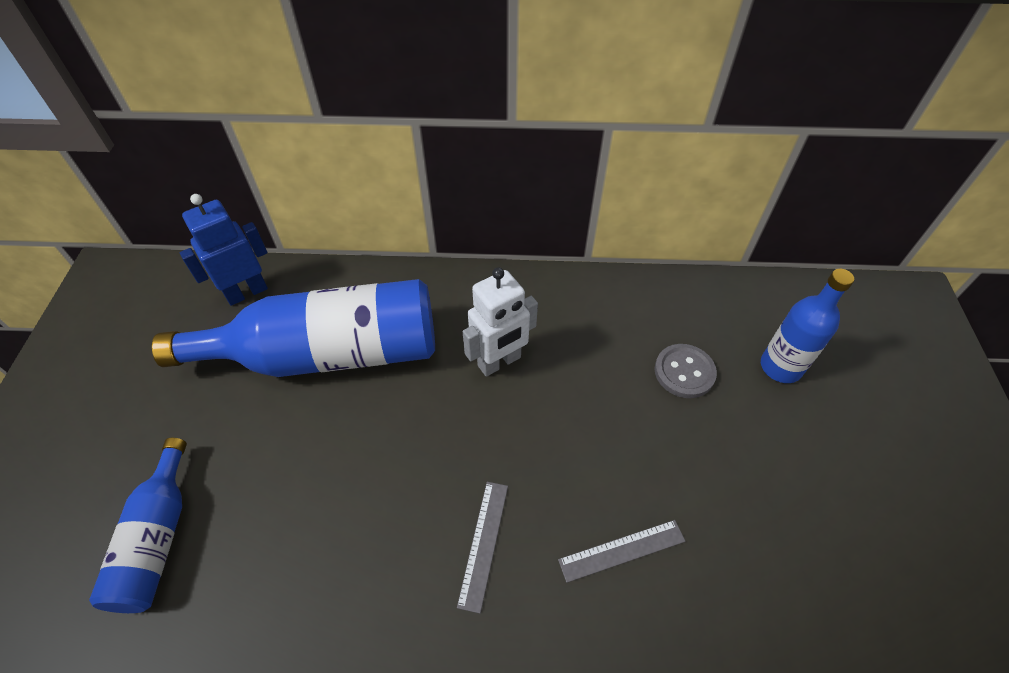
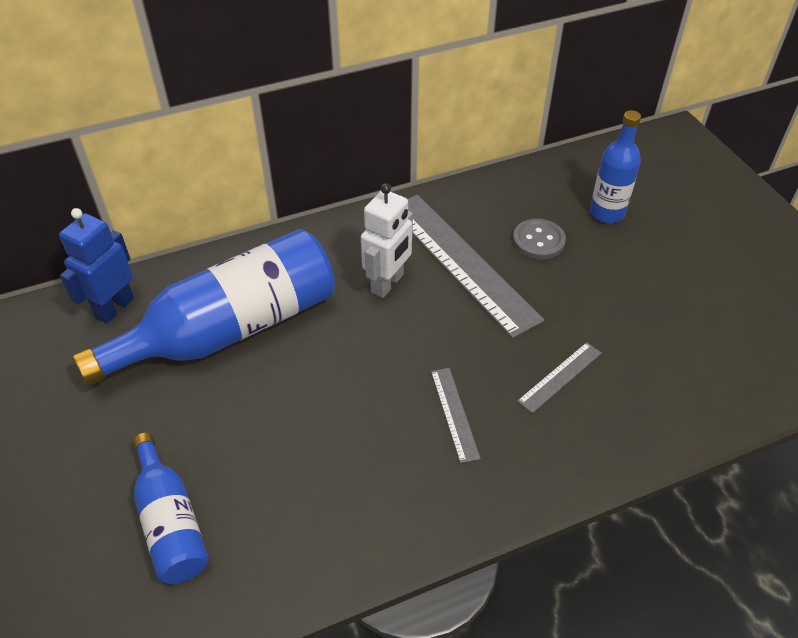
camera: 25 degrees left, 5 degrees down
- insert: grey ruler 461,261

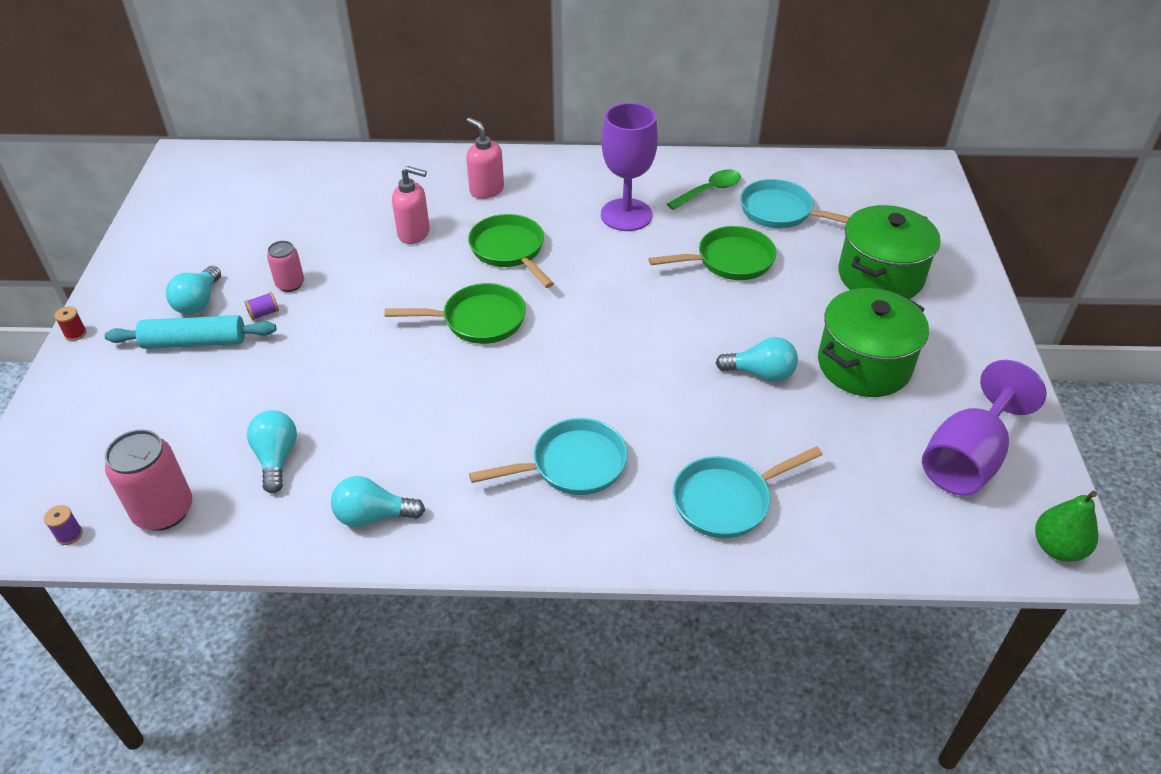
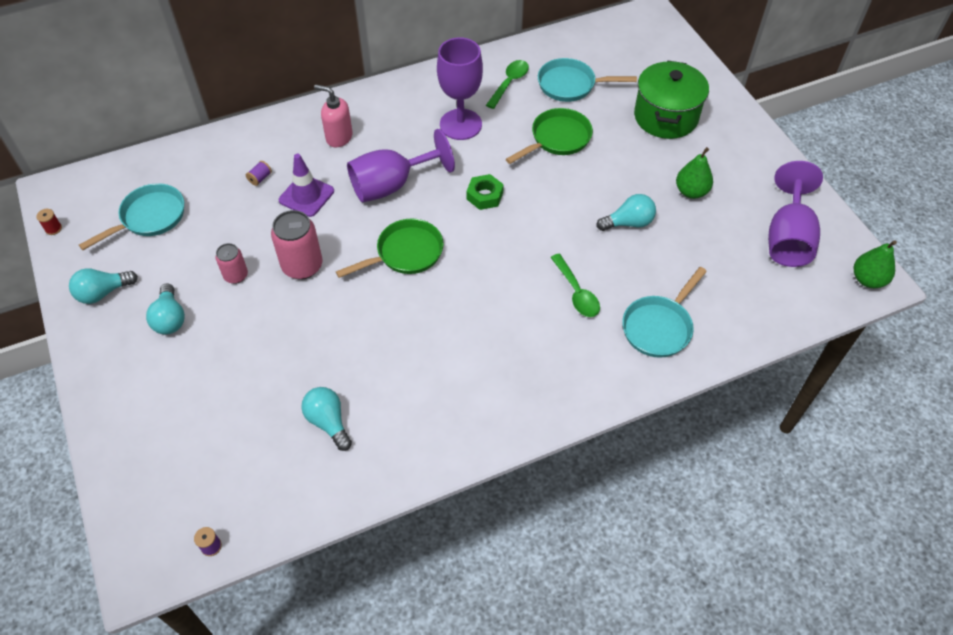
camera: 25 degrees left, 10 degrees up
- replace: pink soap dispenser 414,233 to purple traffic cone 306,196
- replace: green pan 509,250 to purple goblet 391,185
- replace: green pot 864,365 to green pear 691,191
- move: purple spool 264,313 to 260,178
- move: red spool 75,333 to 53,229
- delete: turquoise rolling pin 195,342
- move: turquoise pan 572,465 to 149,217
- move: pink can 164,511 to 302,266
- move: turquoise light bulb 373,516 to 103,293
- insert: green nut 484,196
- insert: green spoon 576,292

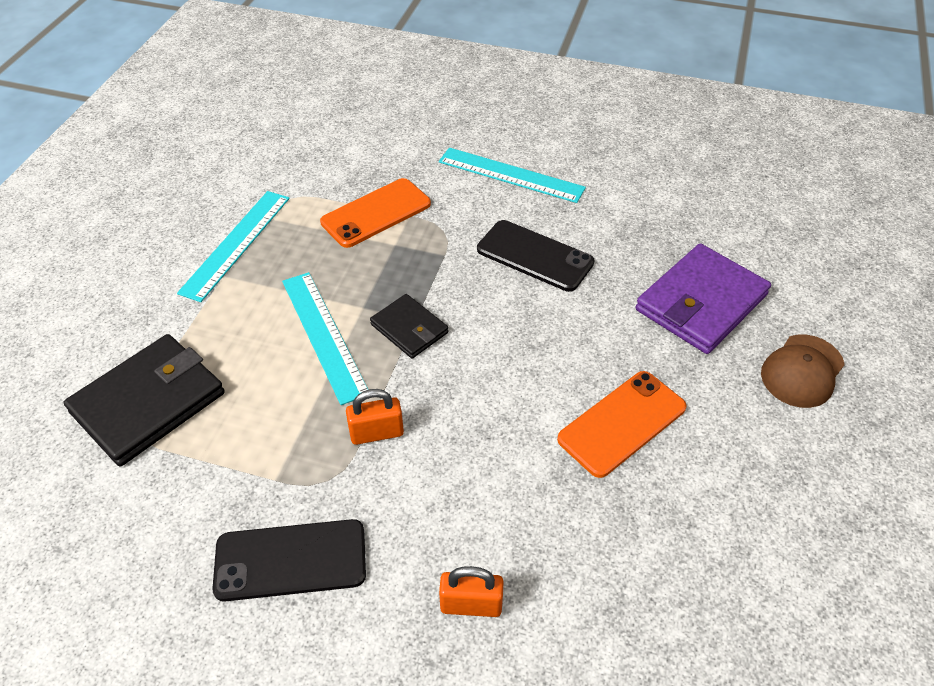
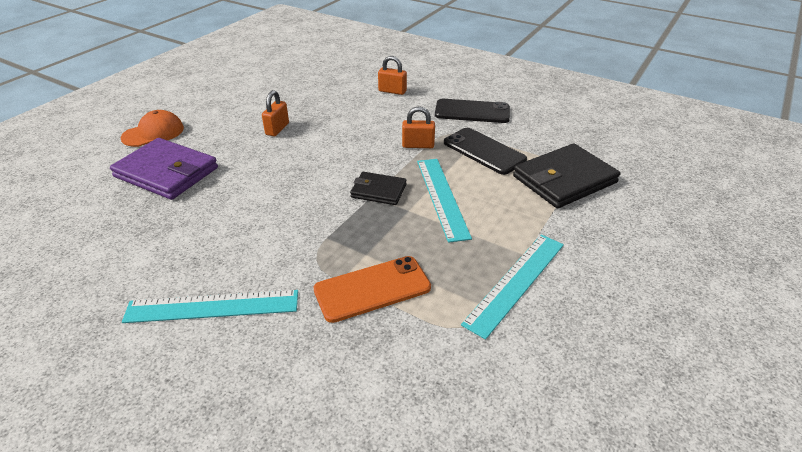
camera: 165 degrees left, 10 degrees down
- rotate: turquoise ruler 511,175 = 212,306 45 degrees counterclockwise
- move: black phone 534,256 to 484,151
- rotate: purple wallet 701,302 = 166,172 60 degrees clockwise
- rotate: black wallet 409,329 = 378,191 45 degrees counterclockwise
- recolor: brown cap 802,371 to orange cap 153,133
- replace: orange phone 622,423 to orange padlock 277,129

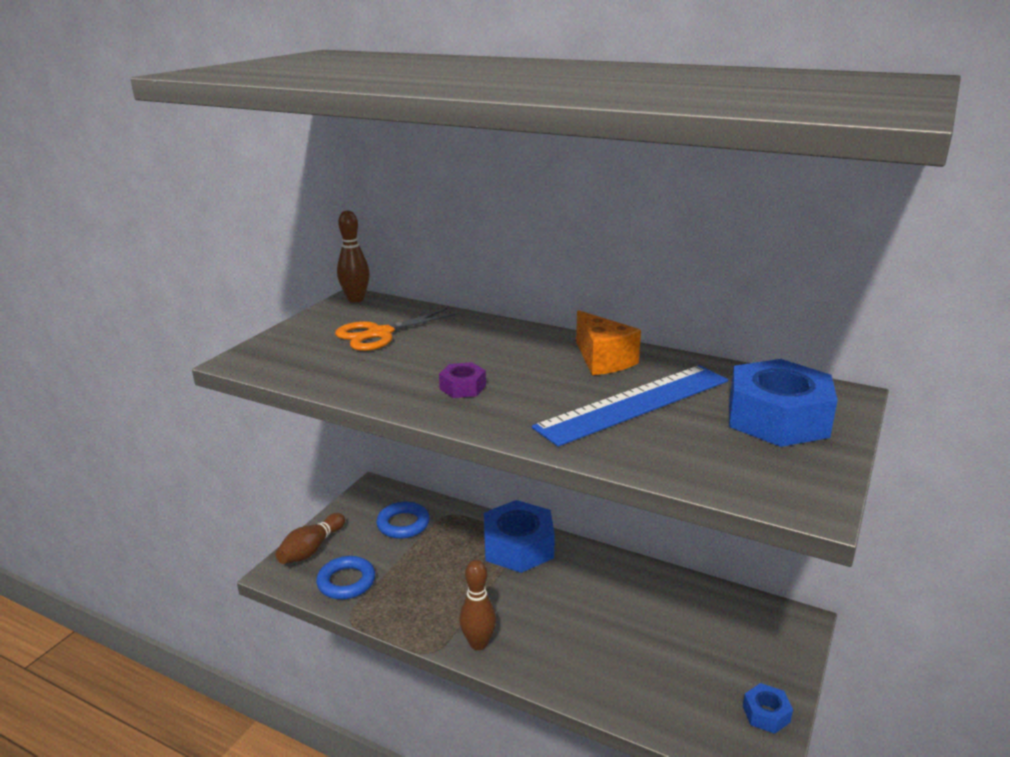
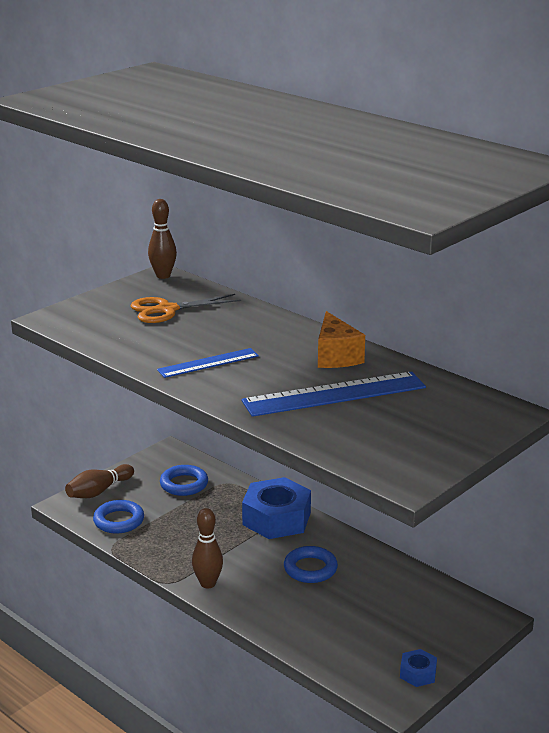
camera: 15 degrees right, 0 degrees up
- delete: blue nut 777,418
- replace: purple nut 462,387 to blue ruler 208,363
- insert: blue ring 310,569

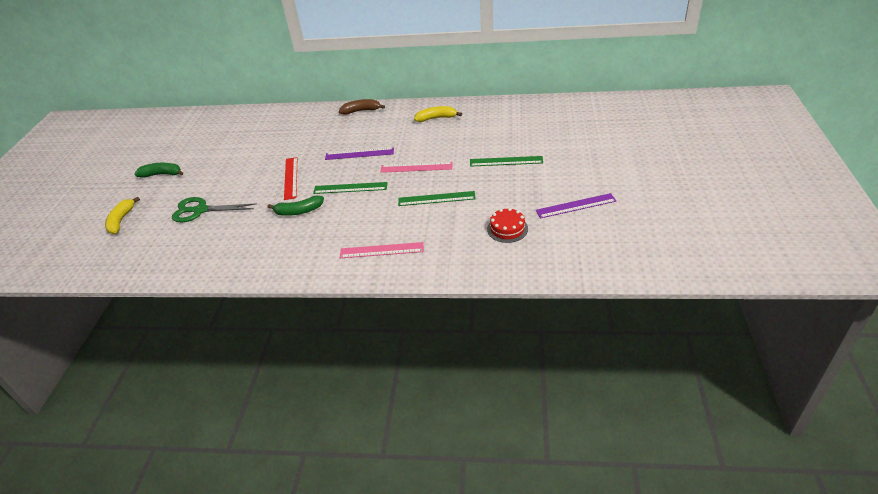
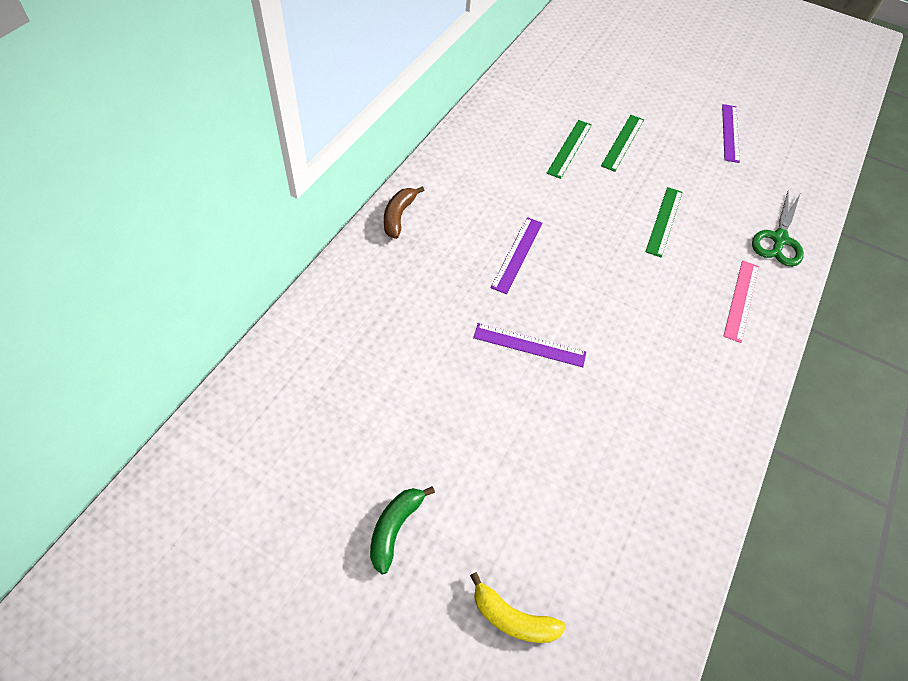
camera: 75 degrees left, 15 degrees up
- delete: yellow banana 436,118
- recolor: red ruler 291,178 to purple ruler 529,345
- delete: pink ruler 416,167
- move: green ruler 350,188 to 569,148
- delete: green banana 298,211
- move: green scissors 201,210 to 779,239
- delete: red cake 507,229

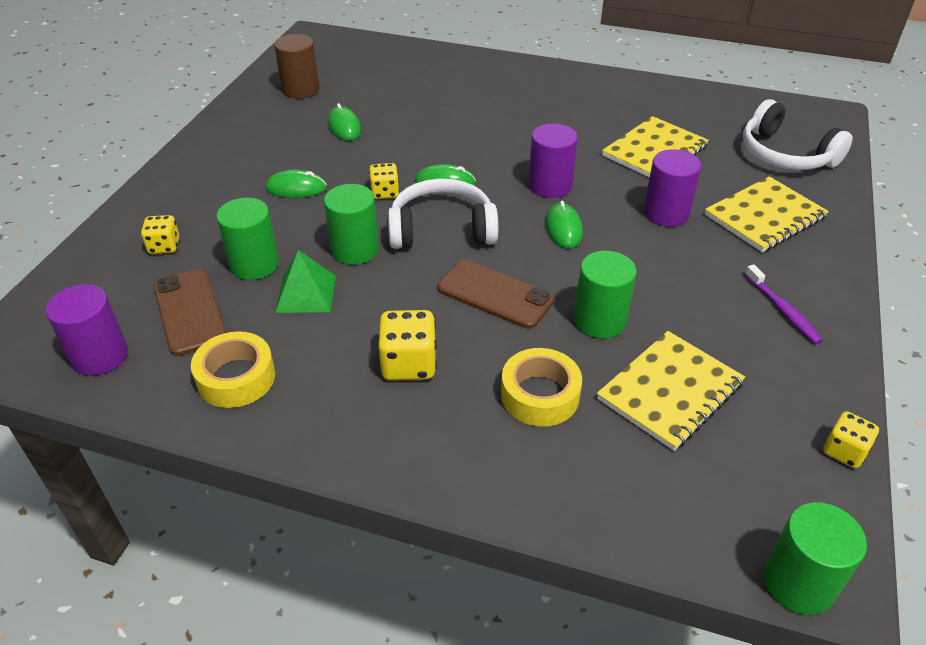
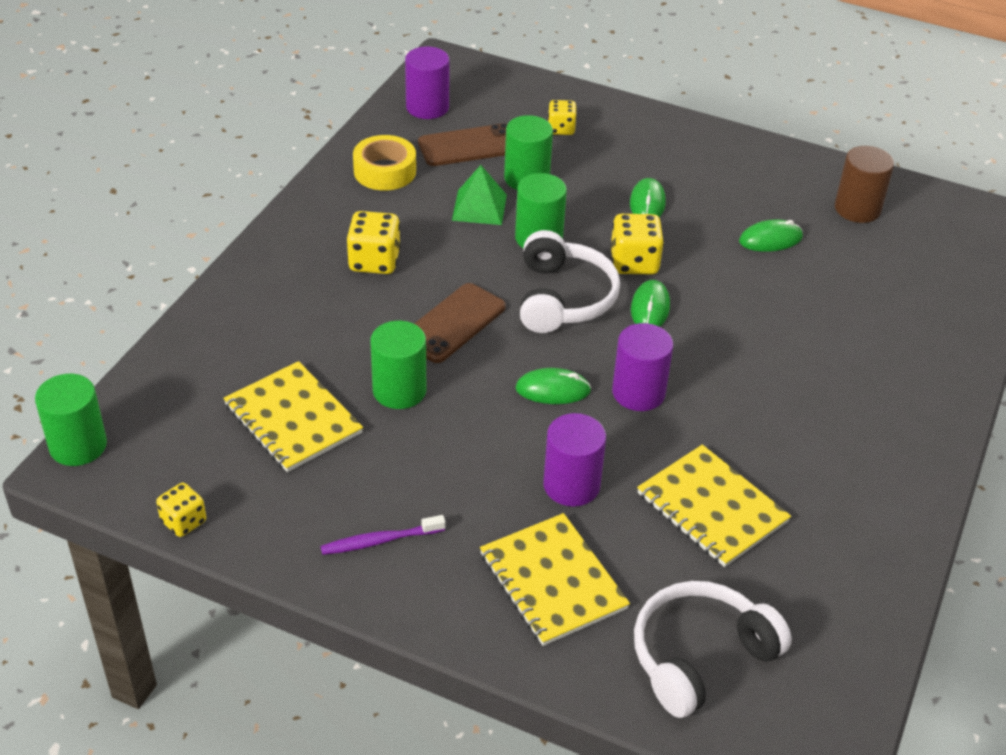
camera: 95 degrees right, 0 degrees up
- resize: yellow dice 385,192 = 634,263 x1.57
- delete: yellow tape 540,395

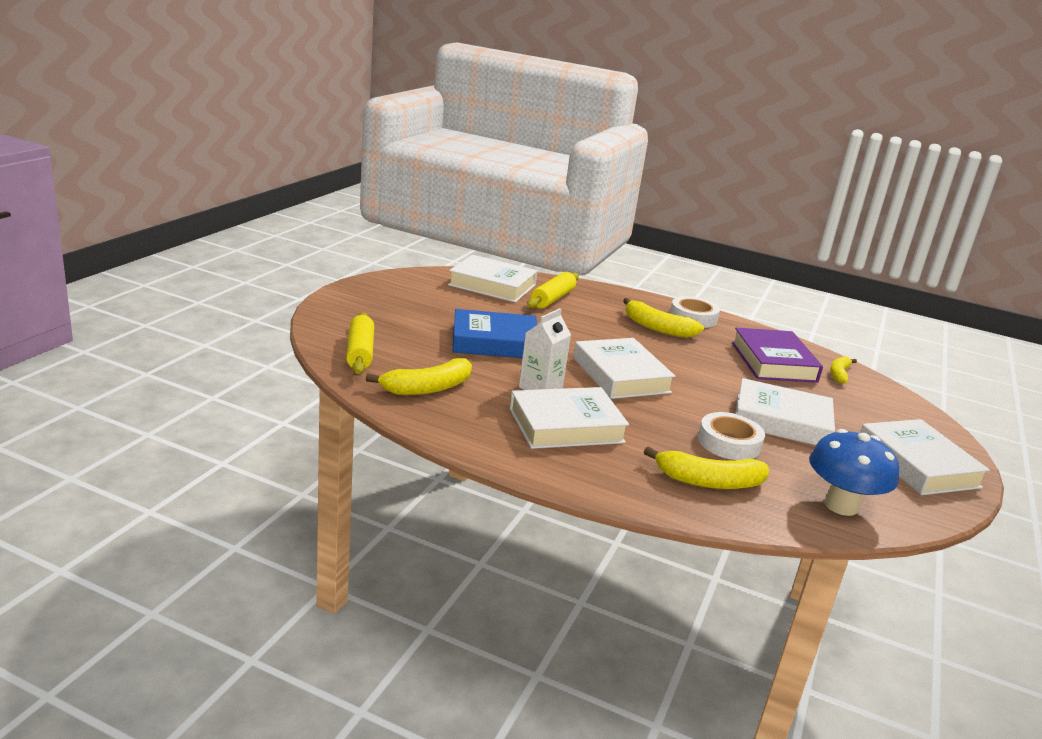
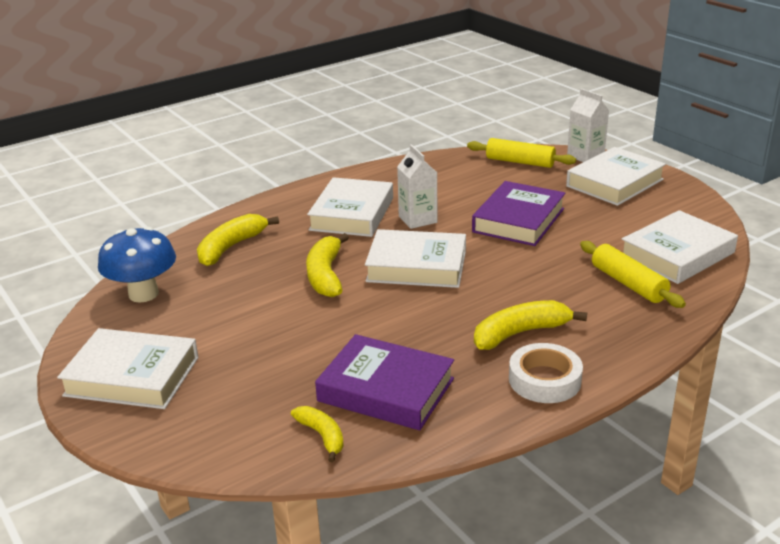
camera: 125 degrees right, 5 degrees up
- recolor: blue book 494,342 to purple book 518,220
- move: yellow banana 427,388 to 326,275
- move: white book 781,421 to 614,183
- delete: white tape 729,443
- insert: white carton 585,156

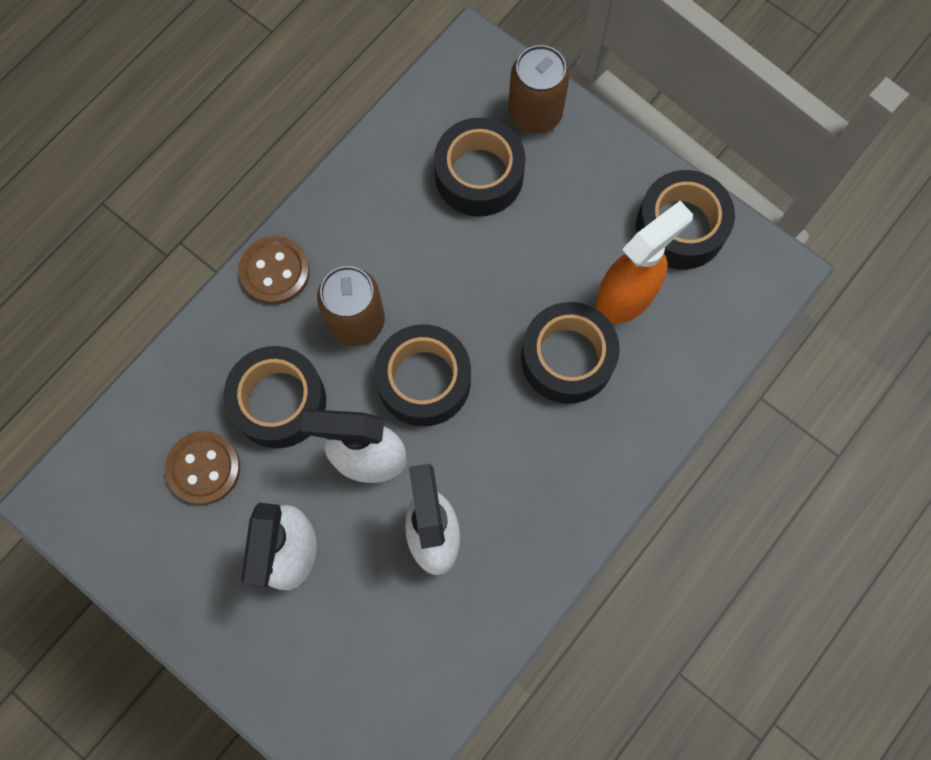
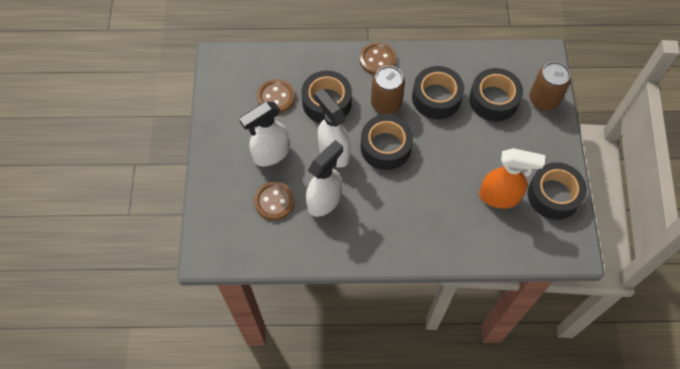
camera: 50 degrees right, 10 degrees down
- move: black tape 567,358 to 436,98
- insert: brown button 274,201

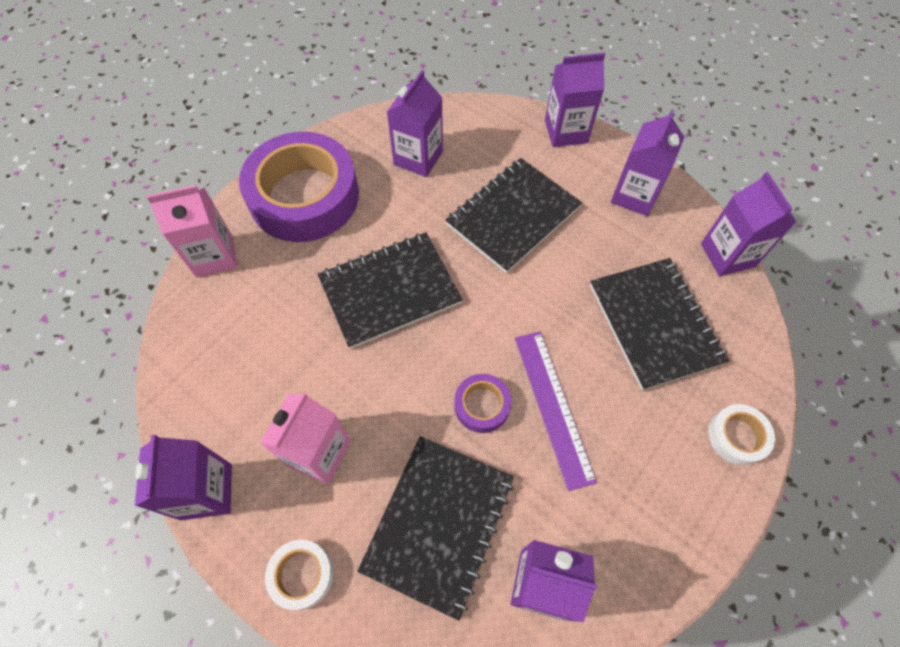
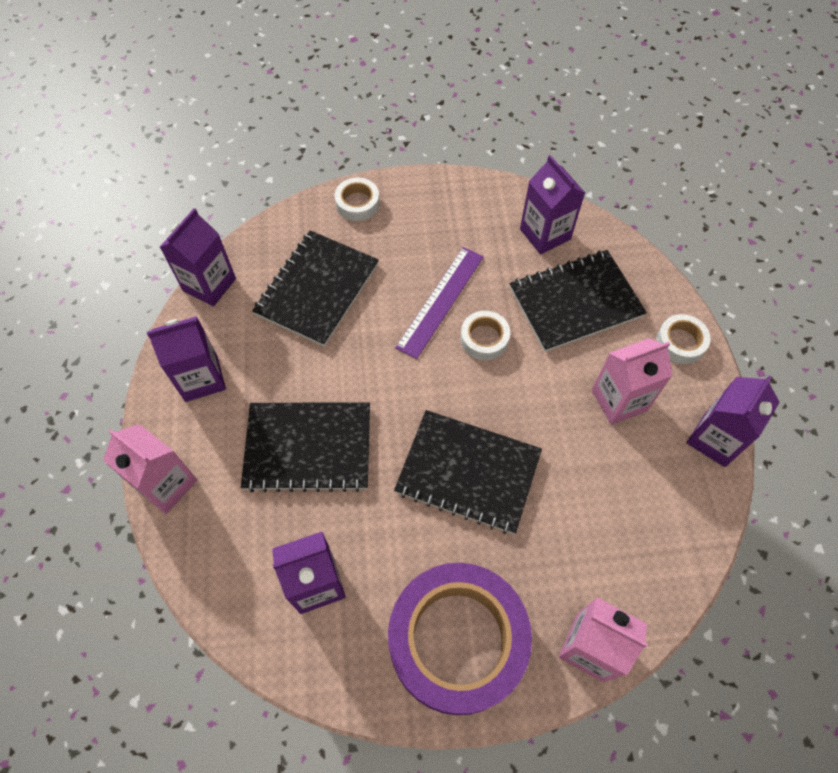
camera: 135 degrees left, 0 degrees up
- recolor: purple carton 566,132 to pink carton 166,484
- recolor: purple tape 482,405 to white tape 484,338

